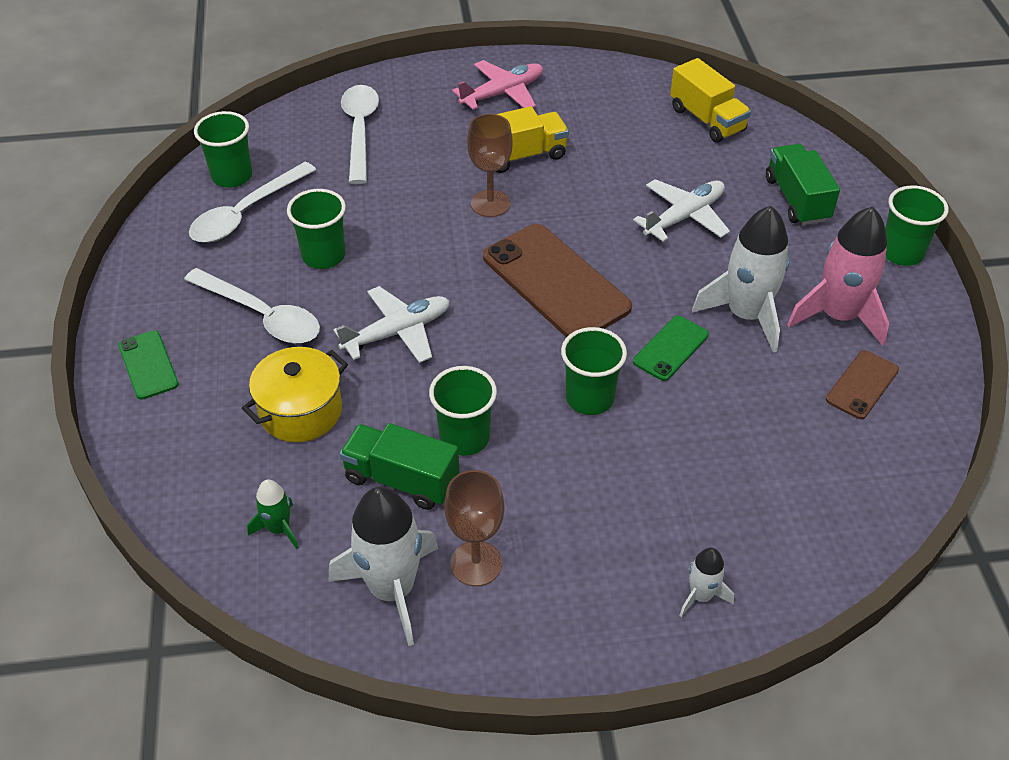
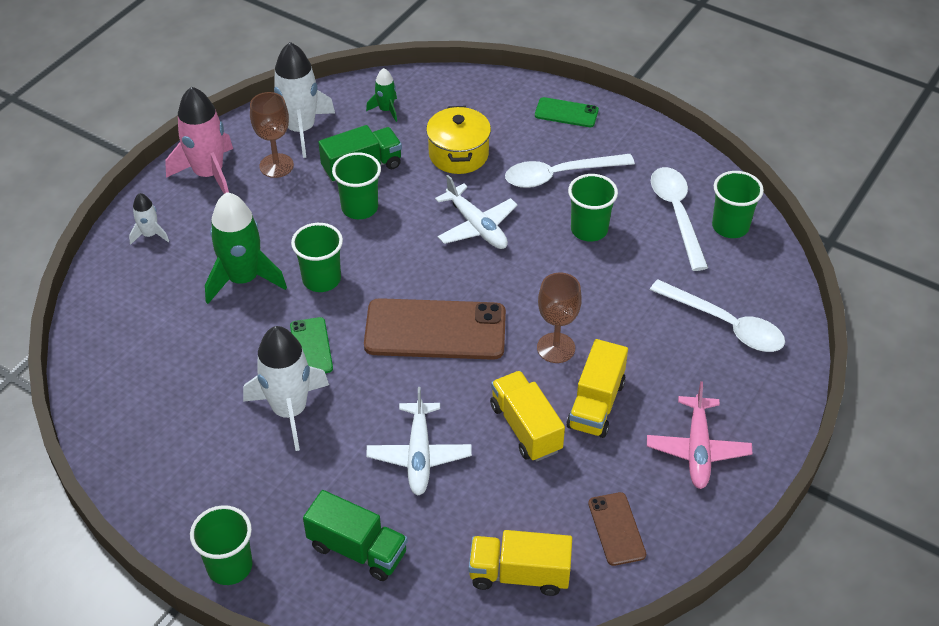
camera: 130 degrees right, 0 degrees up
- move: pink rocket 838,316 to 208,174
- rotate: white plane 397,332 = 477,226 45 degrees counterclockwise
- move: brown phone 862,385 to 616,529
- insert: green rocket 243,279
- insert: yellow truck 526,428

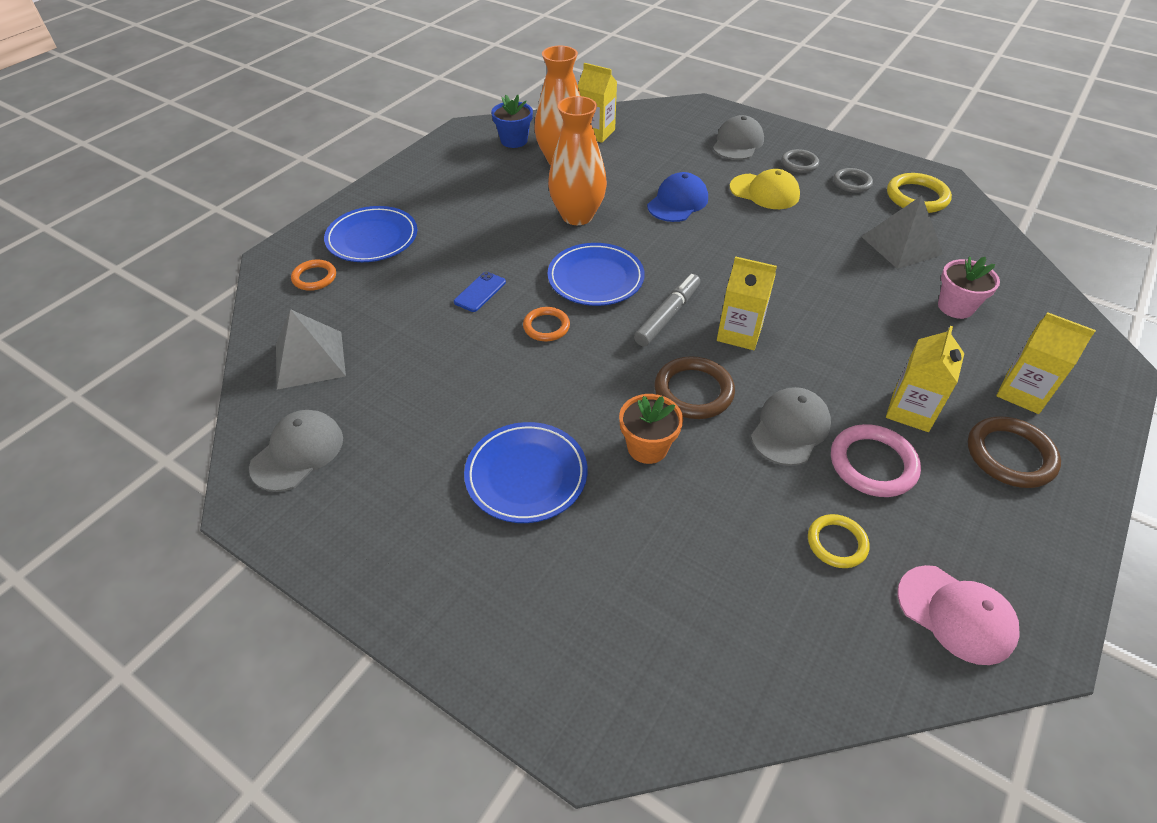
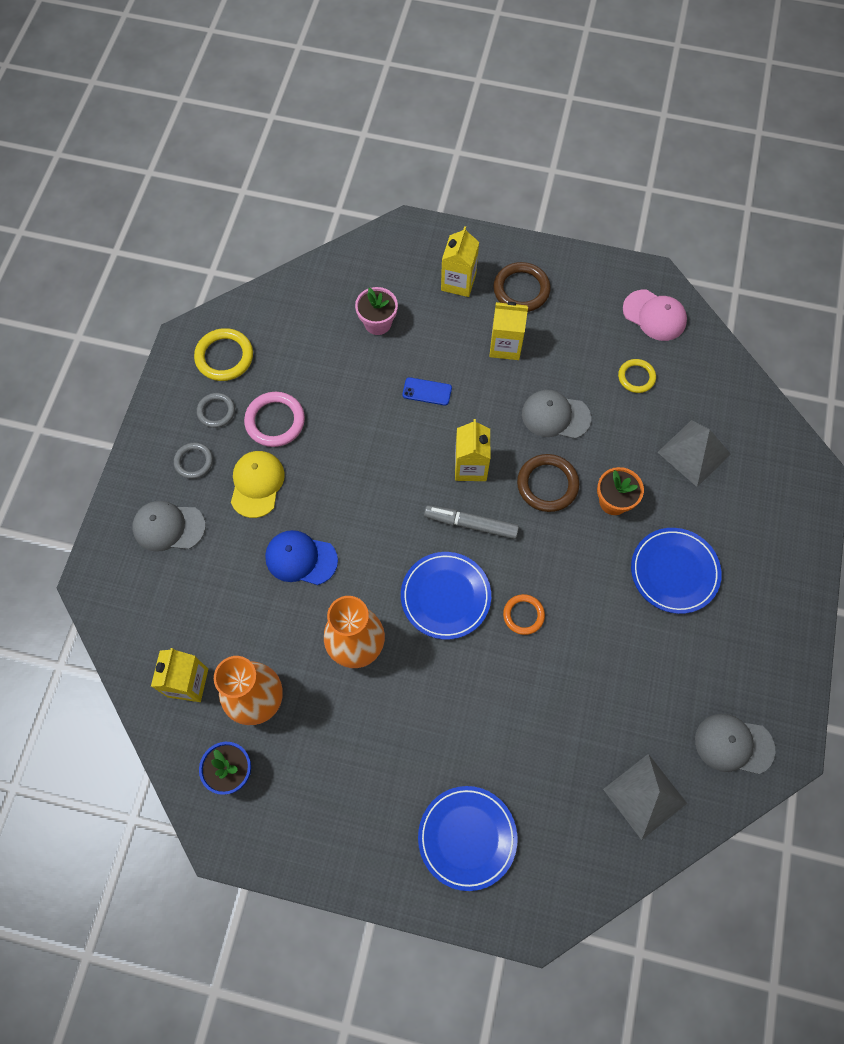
camera: 110 degrees left, 20 degrees up
- move: grey pyramid 901,245 to 694,453
- delete: orange ring 314,277
- move: blue phone 480,292 to 427,391
- move: pink ring 873,464 to 275,421
- rotate: pink cap 956,614 = 654,315 105 degrees clockwise

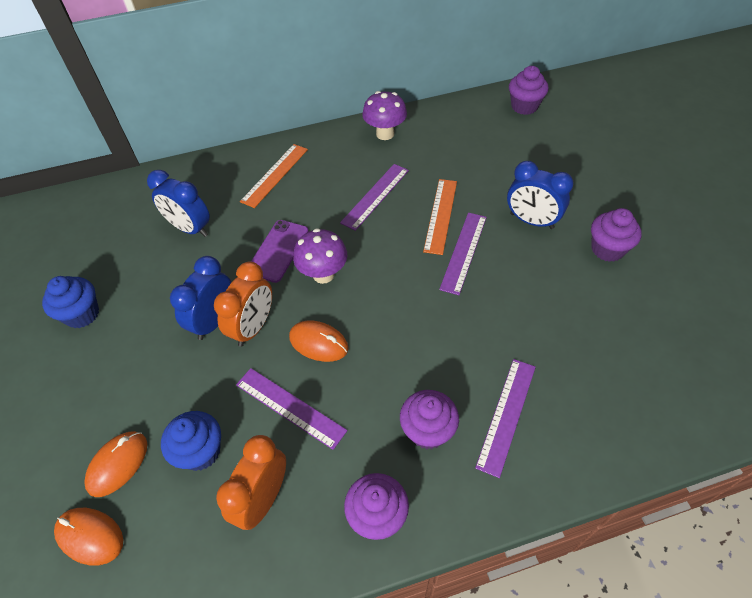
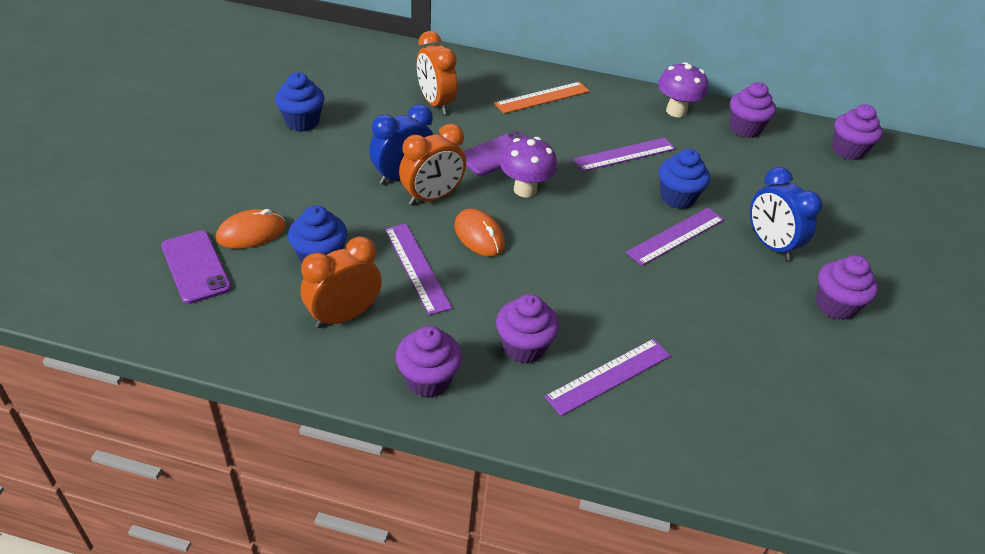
camera: 25 degrees right, 10 degrees down
- recolor: blue clock 190,228 to orange clock 435,103
- replace: orange ruler 440,215 to blue cupcake 677,198
- replace: orange mouse 90,536 to purple phone 196,267
- insert: purple cupcake 745,128

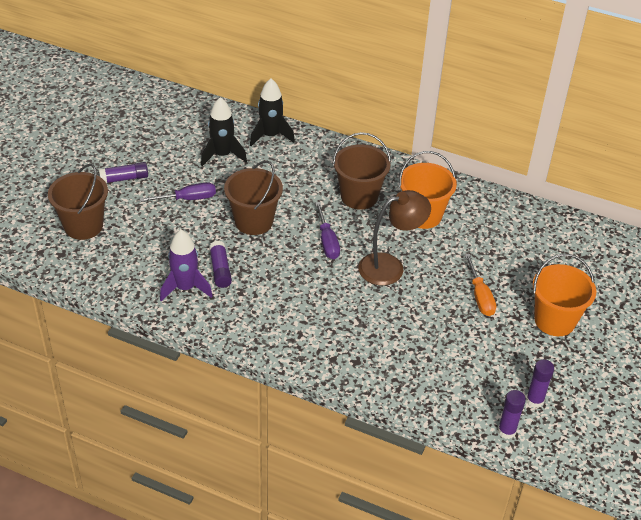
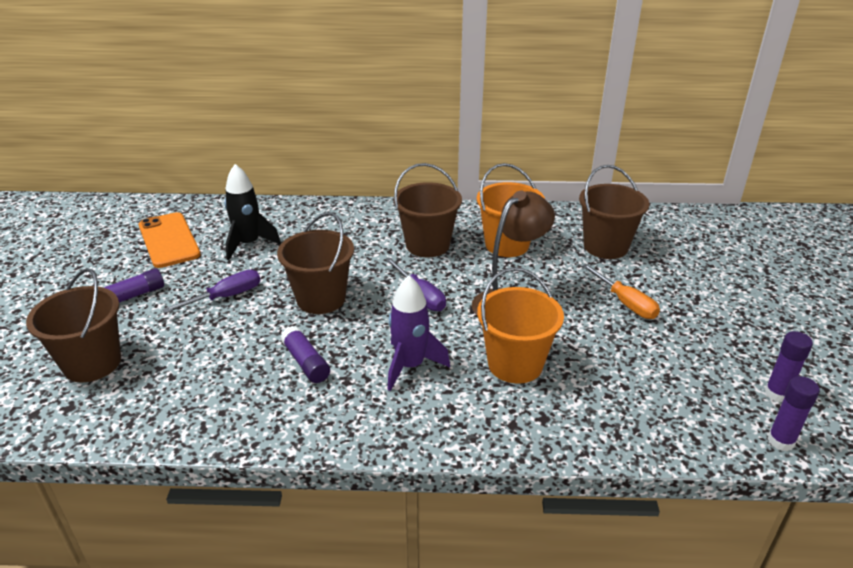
camera: 20 degrees left, 10 degrees down
- delete: black rocket 270,136
- move: purple rocket 185,288 to 410,366
- move: orange bucket 554,320 to 515,364
- insert: brown bucket 605,246
- insert: orange phone 169,240

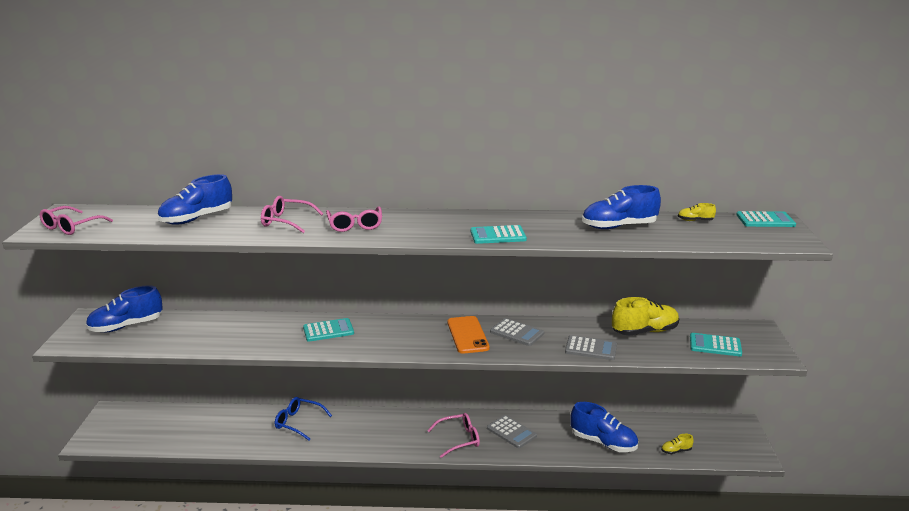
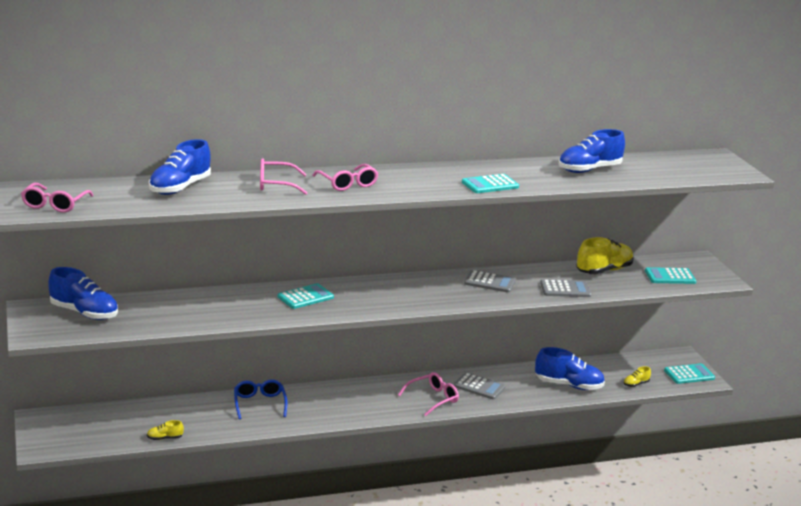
camera: 20 degrees left, 0 degrees up
- move: yellow shoe 695,220 to 165,438
- move: turquoise calculator 765,220 to 689,374
- rotate: blue shoe 126,326 = 84,313 105 degrees counterclockwise
- delete: orange phone 467,335
- rotate: blue glasses 298,422 = 259,404 75 degrees clockwise

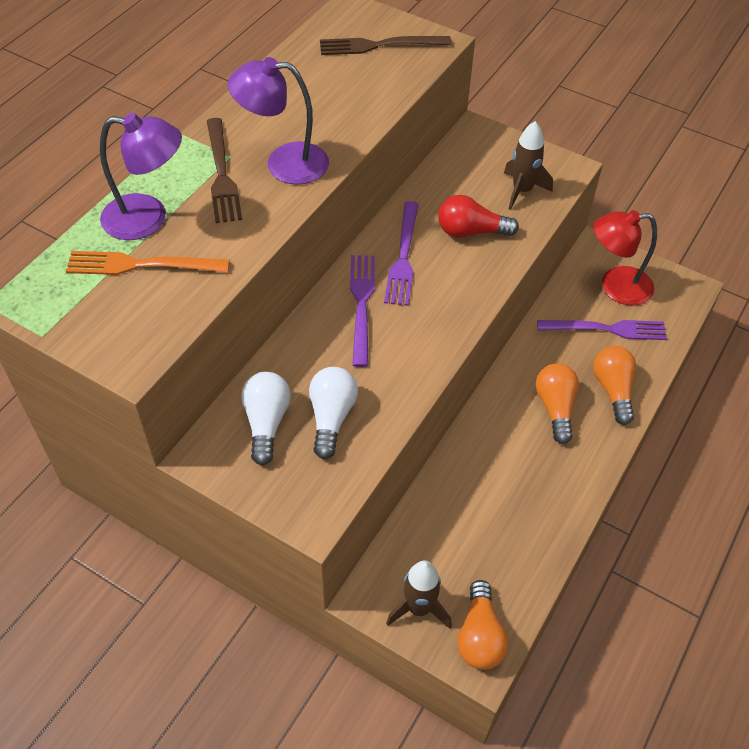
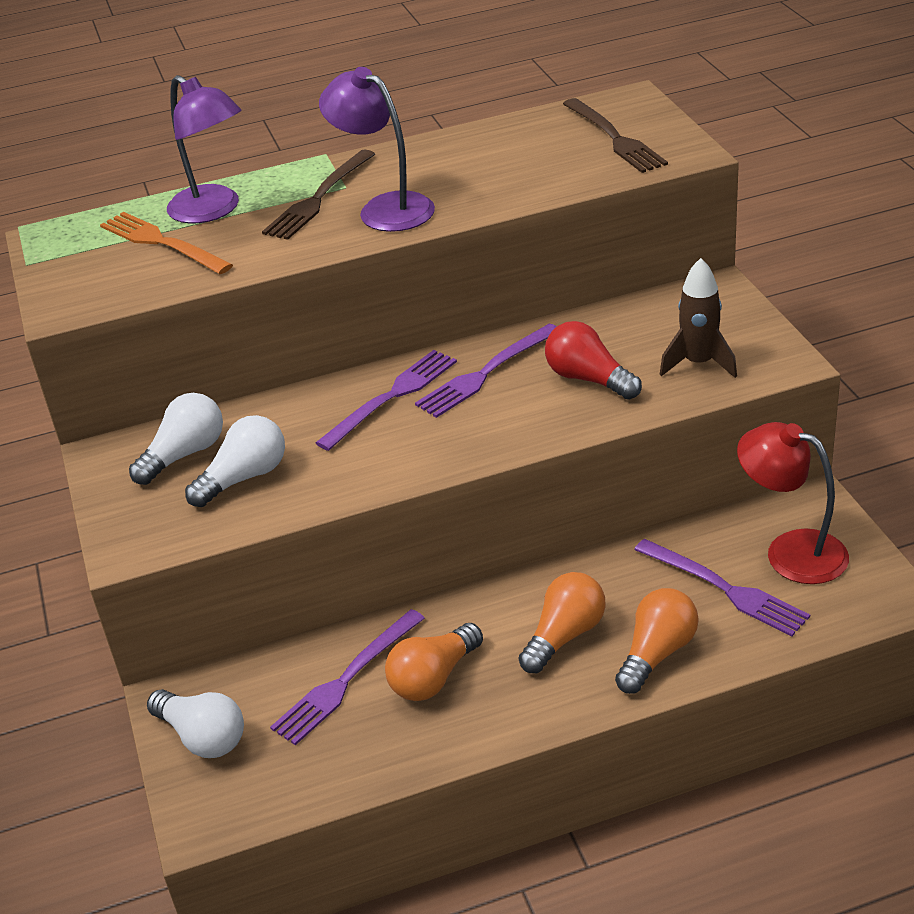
camera: 45 degrees right, 15 degrees down
- rotate: brown fork 378,45 = 615,138 150 degrees counterclockwise
- replace: brown rocket 419,608 to white light bulb 203,737
- move: orange light bulb 479,636 to 433,678
- insert: purple fork 345,681

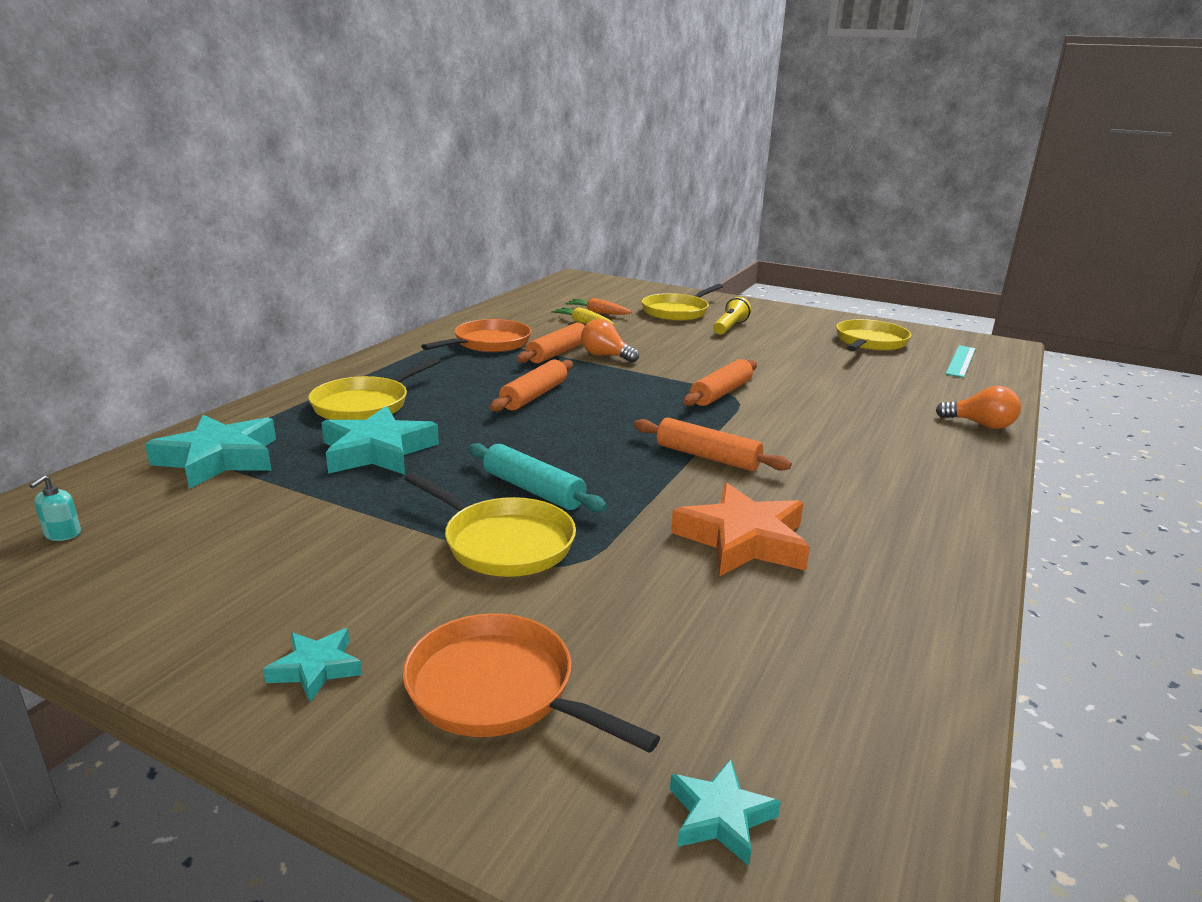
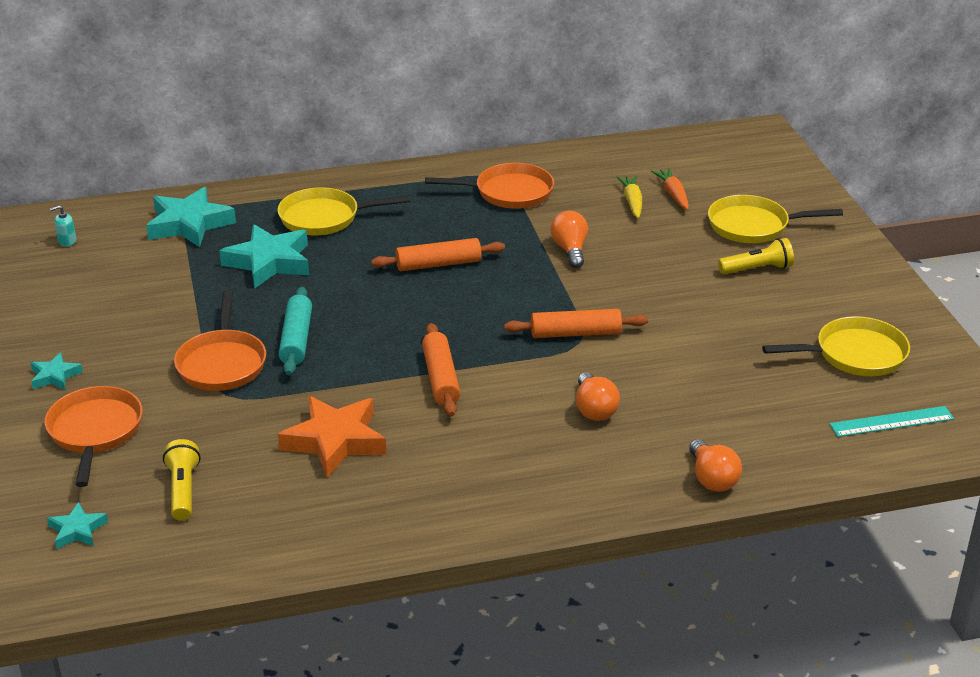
camera: 50 degrees right, 10 degrees up
- delete: orange rolling pin 558,353
- recolor: yellow pan 503,542 to orange pan 222,363
- insert: orange light bulb 594,409
- insert: yellow flashlight 183,490

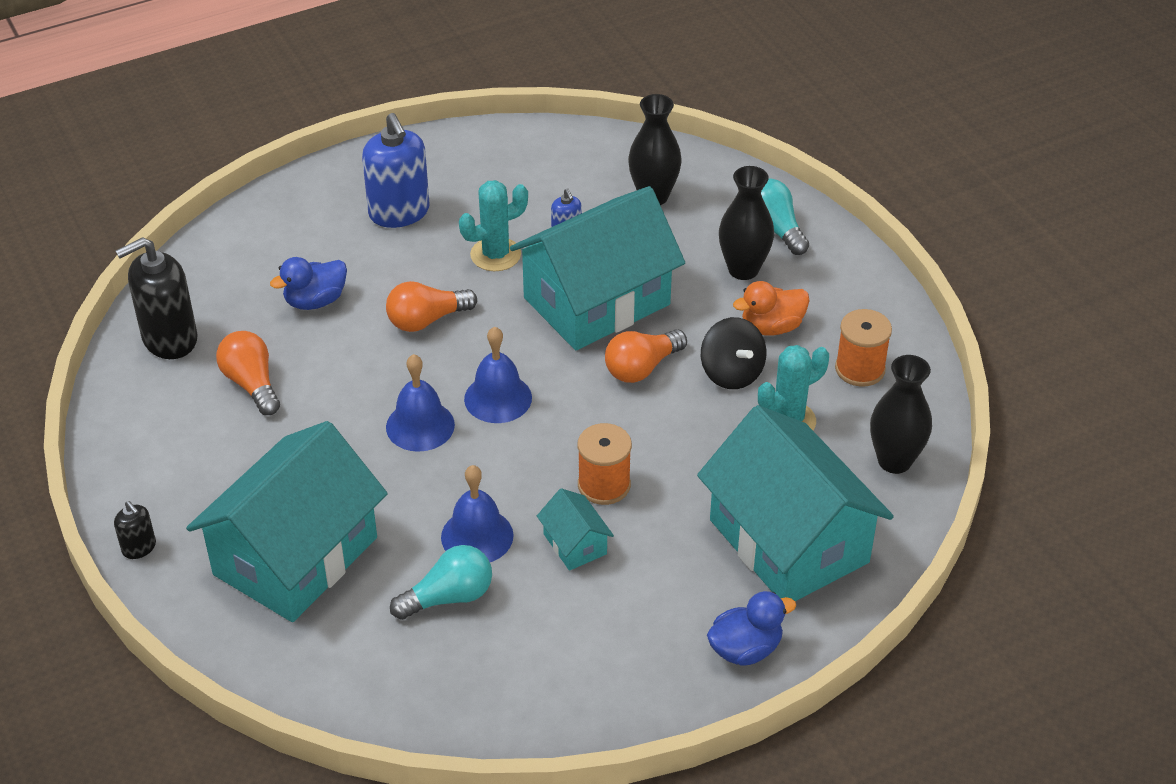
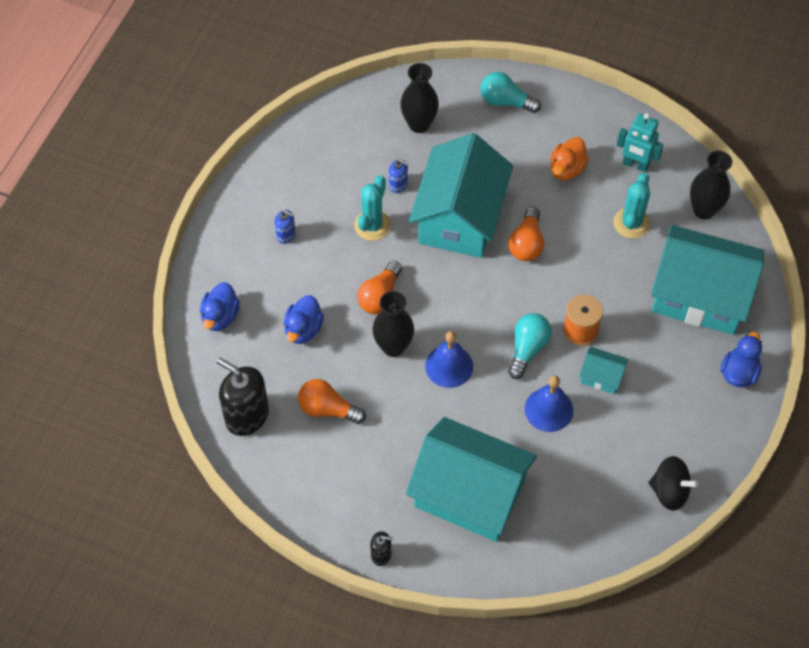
camera: 40 degrees left, 15 degrees up
- resize: blue soap dispenser 399,212 = 286,235 x0.49
- move: black vase 743,269 to 393,347
- rotate: black soap dispenser 169,339 = 247,416 105 degrees clockwise
- replace: orange spool 860,369 to turquoise robot 635,164
- move: black spinning top 731,373 to 669,491
- delete: blue bell 498,398
- rotate: turquoise house 295,556 = 469,494 60 degrees counterclockwise
- move: turquoise light bulb 448,597 to 527,349
- insert: blue duck 220,316

